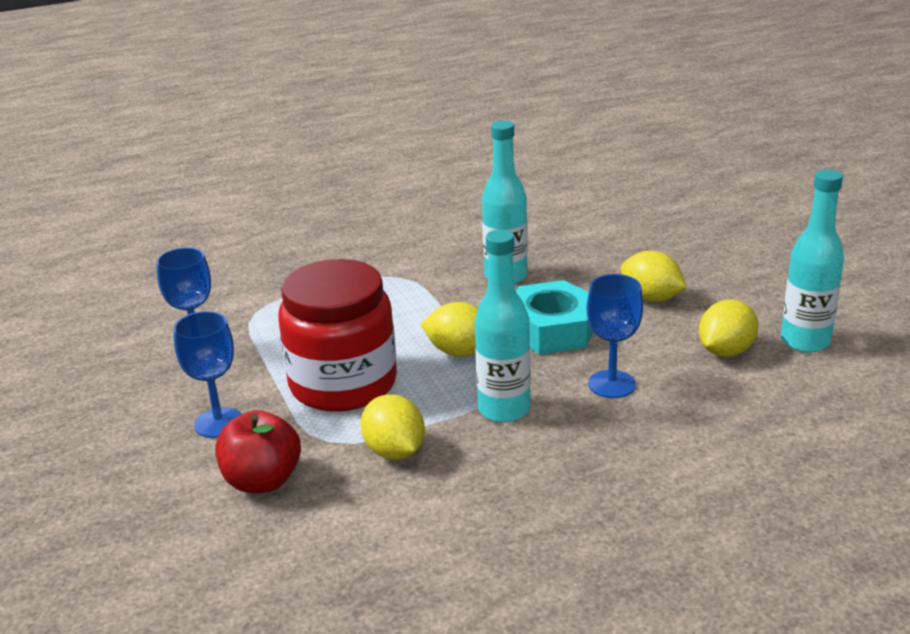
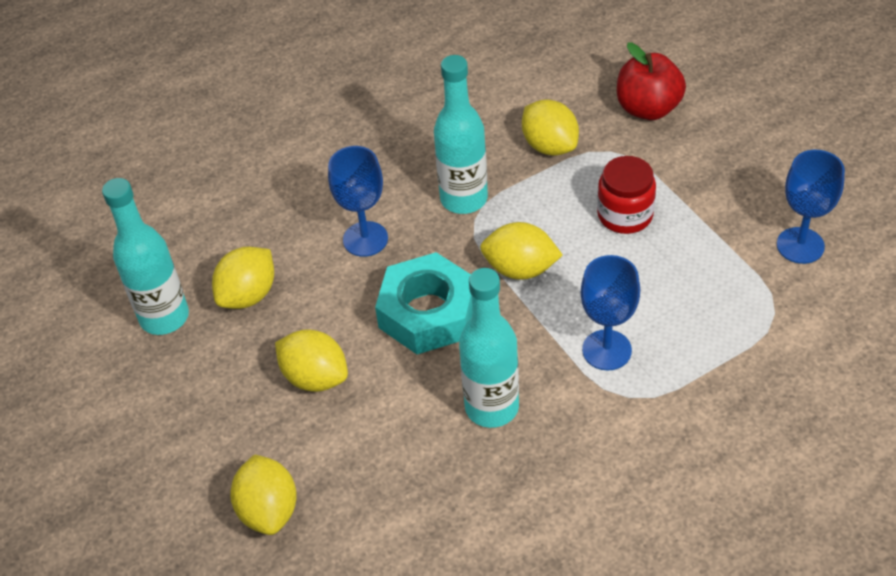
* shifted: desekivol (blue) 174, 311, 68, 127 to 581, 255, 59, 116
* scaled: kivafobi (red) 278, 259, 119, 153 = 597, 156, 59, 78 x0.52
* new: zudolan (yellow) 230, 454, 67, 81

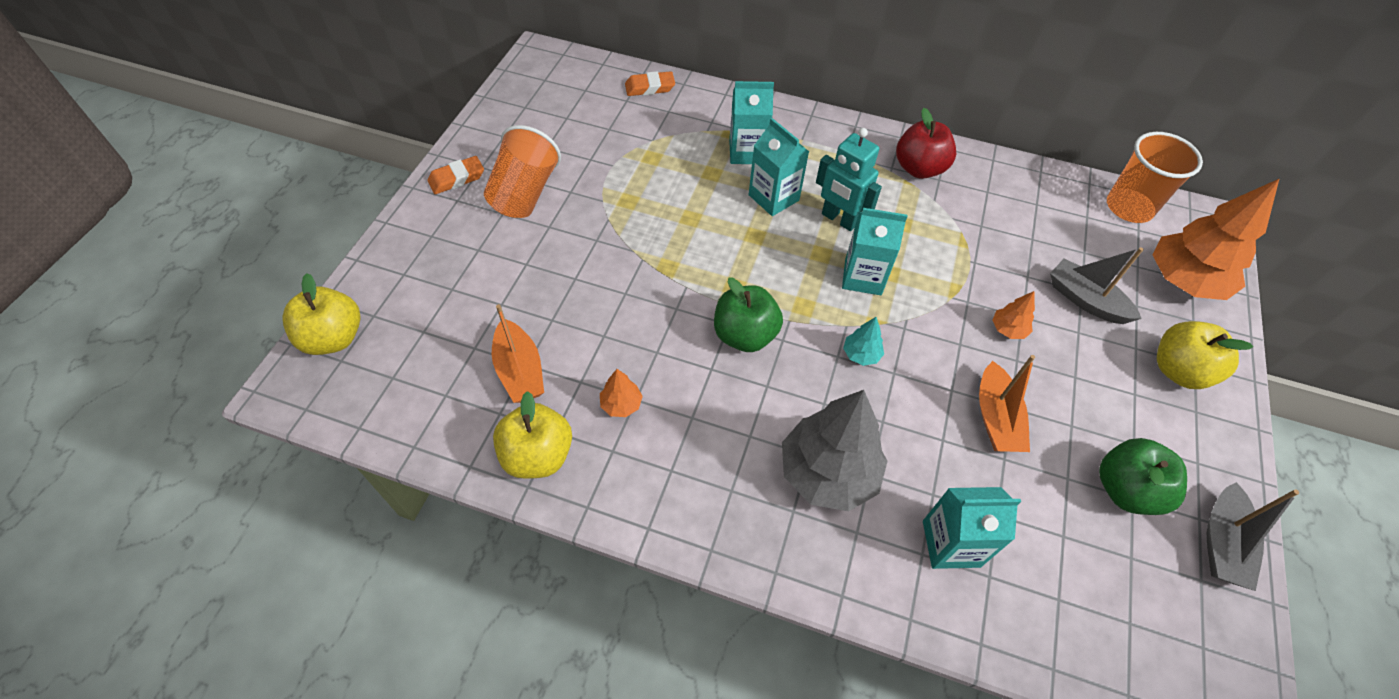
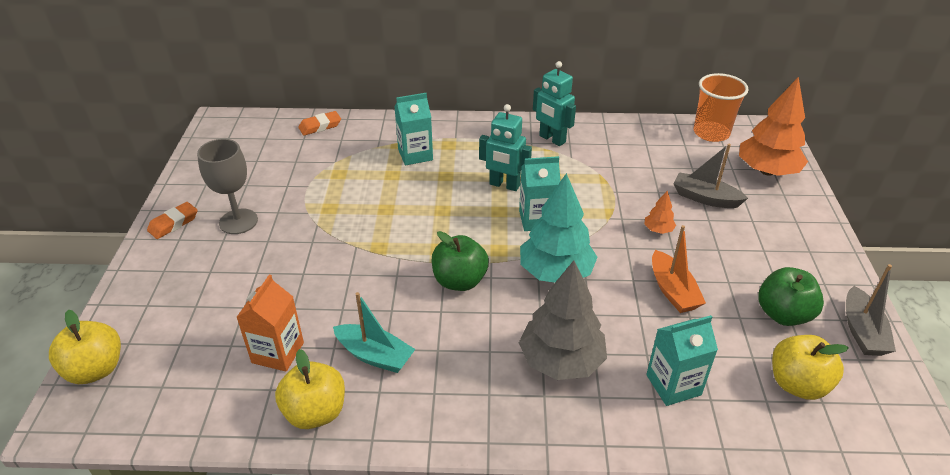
* swapped: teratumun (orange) 484, 125, 77, 93 to desekivol (grey) 197, 139, 61, 95
* swapped: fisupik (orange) 492, 304, 52, 99 to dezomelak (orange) 236, 275, 68, 97
* swapped: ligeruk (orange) 600, 369, 43, 48 to fisupik (turquoise) 333, 292, 82, 81
* gone: dezomelak (turquoise) 749, 118, 60, 98
* scaled: ligeruk (turquoise) 843, 317, 41, 49 = 520, 173, 77, 110 x2.30
* swapped: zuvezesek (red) 896, 108, 60, 71 to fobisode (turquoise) 533, 61, 43, 85
* shifted: zuvezesek (yellow) 1157, 321, 96, 68 to 772, 335, 77, 65

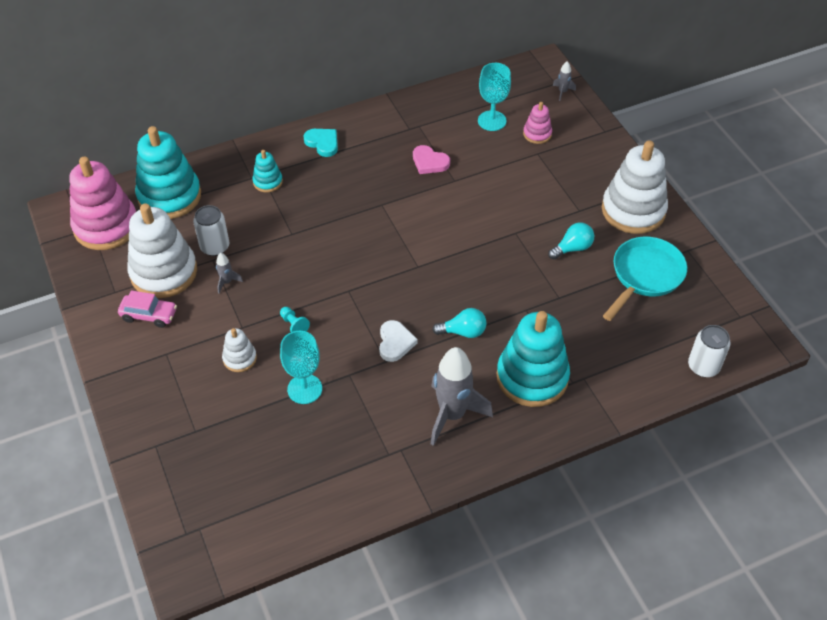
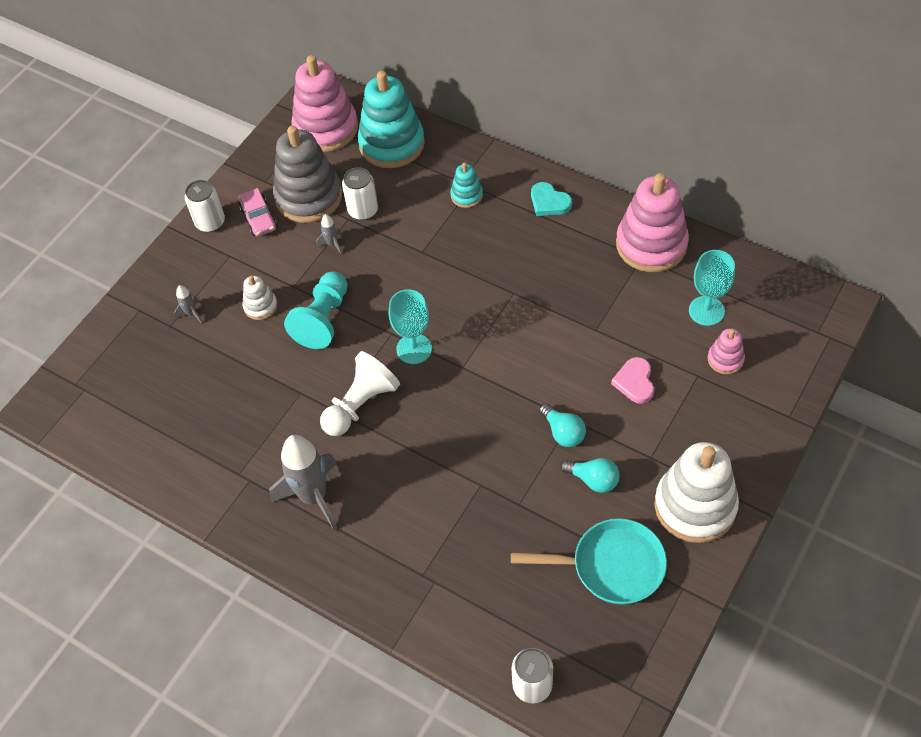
* repainted: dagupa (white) 127, 203, 70, 95 to dagupa (grey) 273, 126, 69, 97
* scaled: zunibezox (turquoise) 280, 307, 30, 25 = 284, 271, 64, 78 x2.25
* shifted: desekivol (turquoise) 280, 331, 42, 73 to 389, 289, 43, 75
* rotated: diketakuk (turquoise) 304, 129, 34, 28 = 531, 182, 41, 34 120 degrees clockwise
* swapped: diketakuk (white) 379, 320, 39, 42 to zunibezox (white) 320, 351, 80, 85
* shifted: diketakuk (pink) 413, 145, 37, 29 to 611, 357, 43, 47
* shifted: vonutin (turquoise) 432, 308, 55, 30 to 539, 403, 47, 44
* gone: dagupa (turquoise) 497, 311, 73, 96
* shifted: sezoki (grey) 553, 61, 23, 40 to 174, 285, 29, 38
* new: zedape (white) 185, 180, 40, 52
* new: dagupa (pink) 616, 173, 73, 99

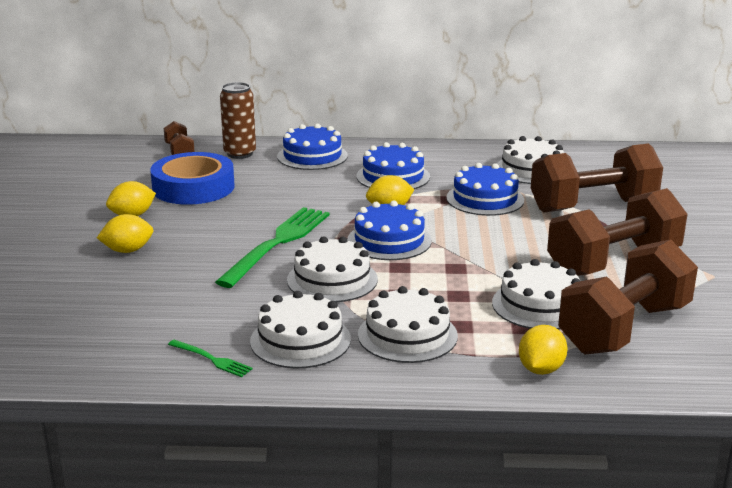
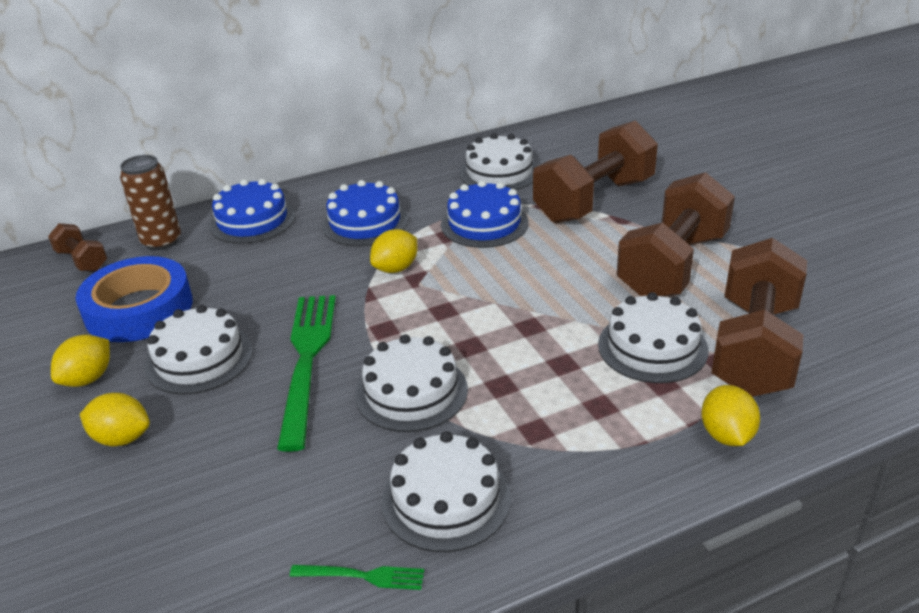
* rotated: zudolan (yellow) 97, 214, 57, 39 = 80, 393, 70, 54 60 degrees clockwise
* gone: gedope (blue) 347, 201, 85, 59
* shifted: gedope (white) 358, 286, 100, 77 to 145, 305, 108, 90

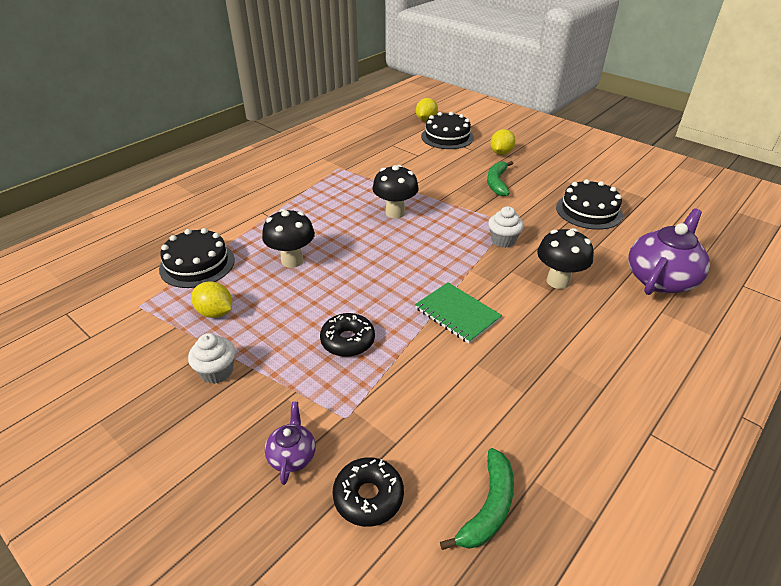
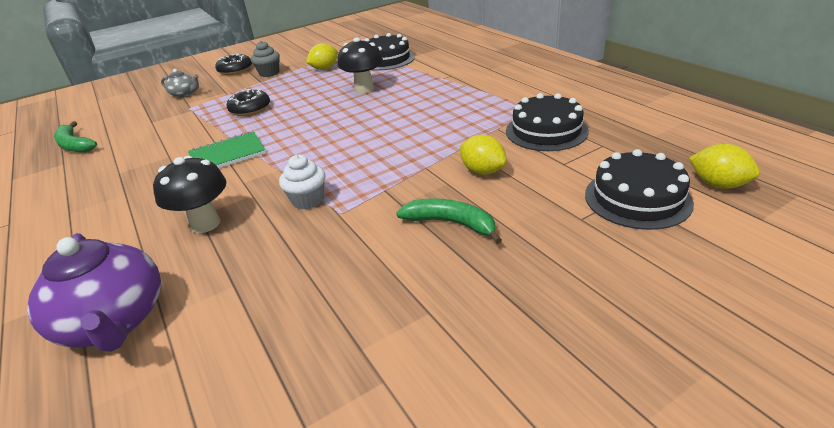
* repainted: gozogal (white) 188, 333, 47, 51 to gozogal (grey) 251, 41, 29, 36
* repainted: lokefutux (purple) 265, 402, 51, 83 to lokefutux (grey) 161, 69, 38, 29
* shifted: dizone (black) 332, 457, 72, 70 to 215, 54, 37, 21
* gone: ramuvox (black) 372, 165, 47, 53
* shifted: zudolan (yellow) 490, 129, 26, 26 to 460, 135, 47, 40
* shifted: gedope (black) 556, 179, 67, 51 to 506, 93, 83, 58

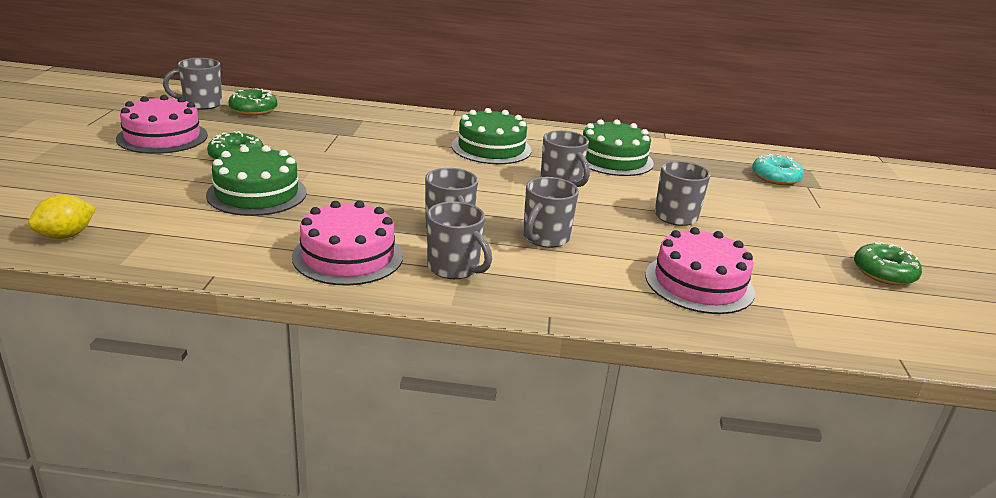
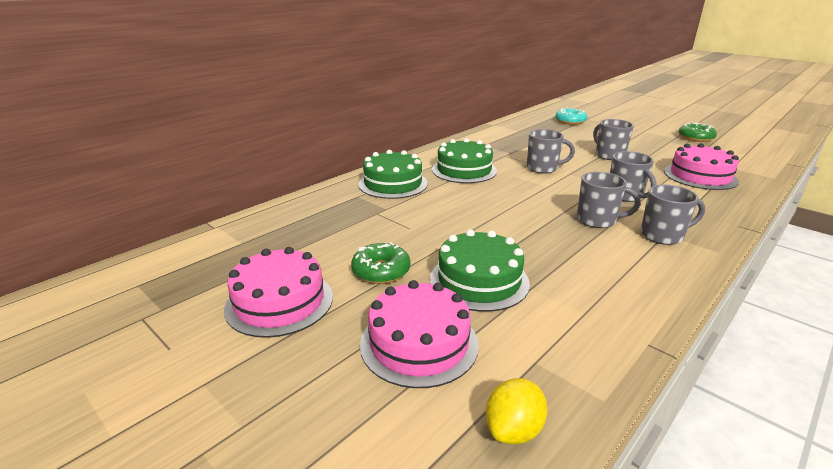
* rotated: zudolan (yellow) 28, 195, 68, 44 = 486, 378, 61, 67 45 degrees clockwise
* gone: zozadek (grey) 163, 58, 59, 52
* gone: dizone (green) 228, 88, 49, 28
* shifted: gedope (pink) 292, 201, 111, 85 to 360, 280, 119, 108
* shifted: gedope (green) 583, 119, 71, 57 to 358, 150, 70, 49

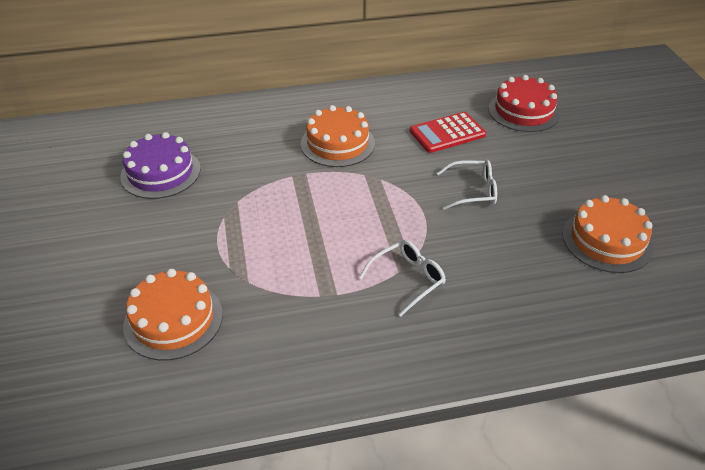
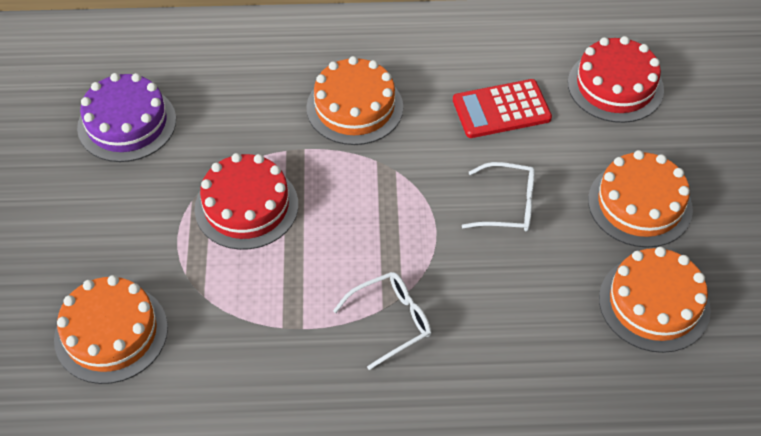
* new: gedope (red) 195, 153, 103, 97
* new: gedope (orange) 588, 150, 105, 98

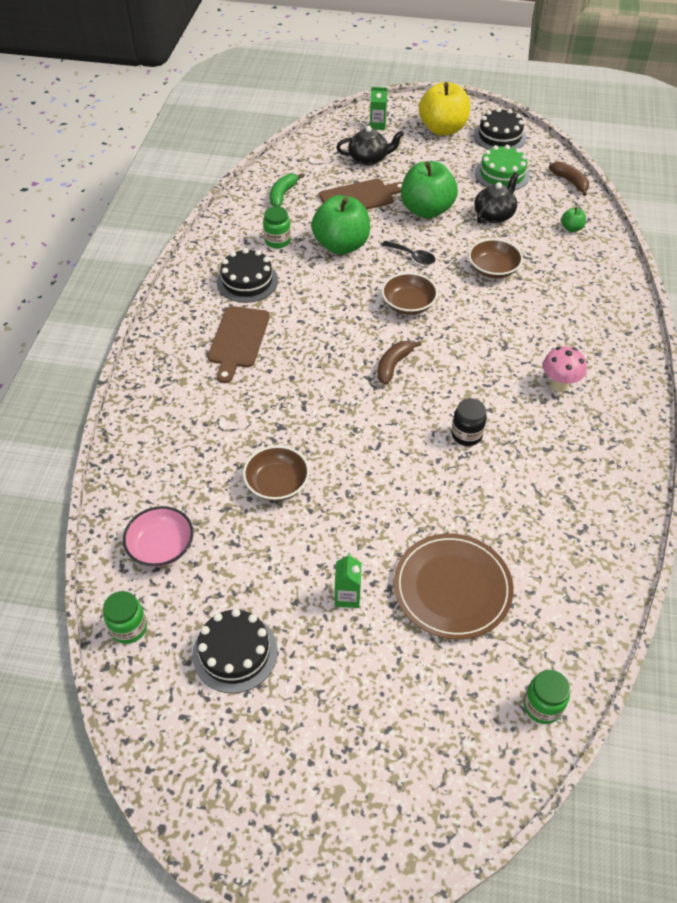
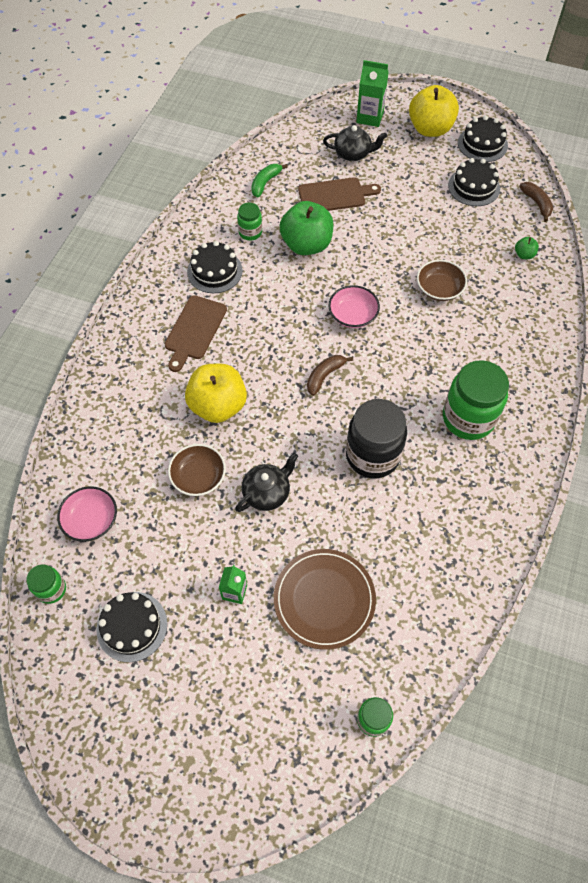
* scaled: dezomelak (green) 370, 87, 17, 43 = 356, 60, 33, 67 x1.59
* gone: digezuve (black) 382, 240, 53, 25
* repainted: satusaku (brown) 382, 273, 56, 42 to satusaku (pink) 329, 285, 51, 43
* gone: zuvezesek (green) 401, 161, 57, 58
* scaled: kivafobi (black) 452, 398, 35, 48 = 346, 399, 61, 79 x1.97
* shifted: lokefutux (black) 474, 172, 45, 52 to 235, 453, 63, 59
* repainted: gedope (green) 475, 145, 55, 45 to gedope (black) 448, 158, 52, 48
* swapped: ramuvox (pink) 543, 346, 44, 46 to kivafobi (green) 443, 360, 66, 80
* new: zuvezesek (yellow) 185, 363, 62, 60

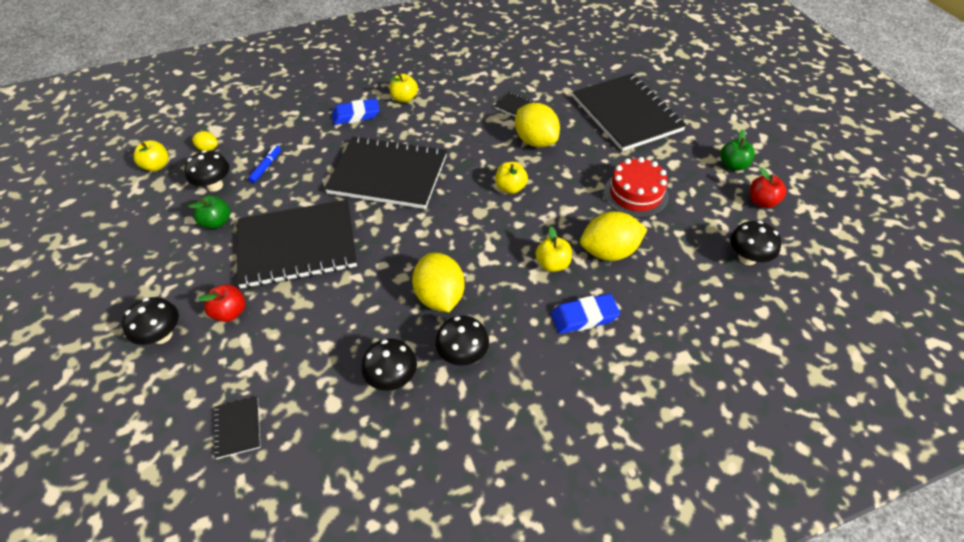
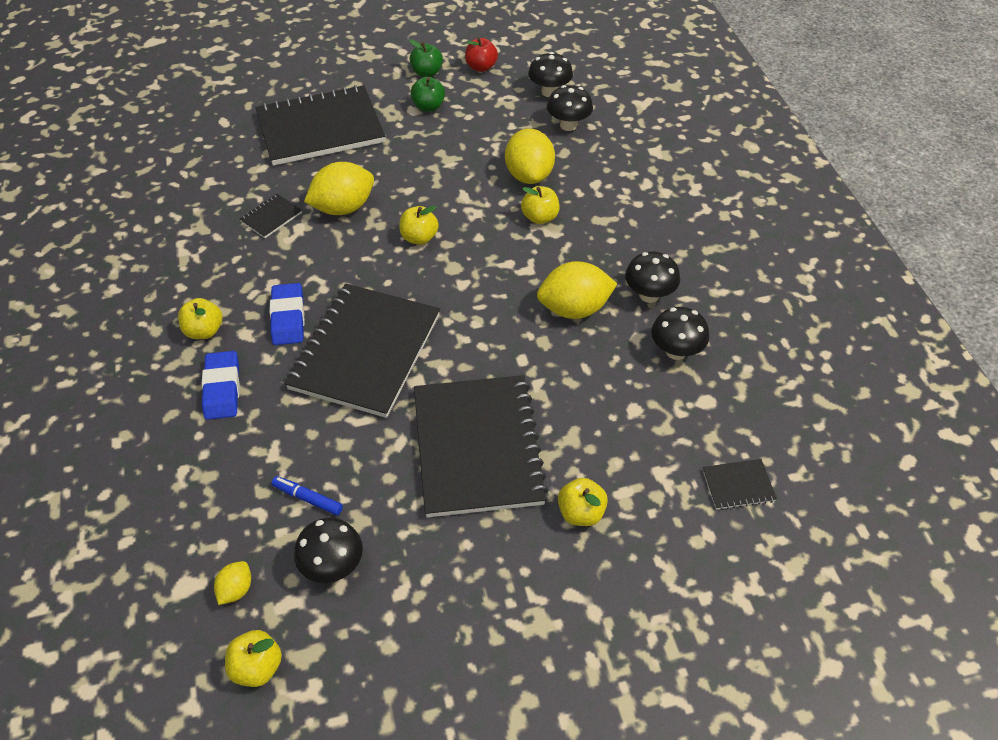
* shifted: ramuvox (black) 122, 297, 57, 48 to 547, 85, 46, 46
* shifted: zuvezesek (green) 188, 195, 42, 34 to 411, 77, 34, 35
* repainted: zuvezesek (red) 198, 285, 47, 37 to zuvezesek (yellow) 558, 478, 50, 48
* shifted: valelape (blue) 551, 294, 69, 40 to 270, 283, 34, 62
* gone: gedope (red) 604, 157, 65, 61

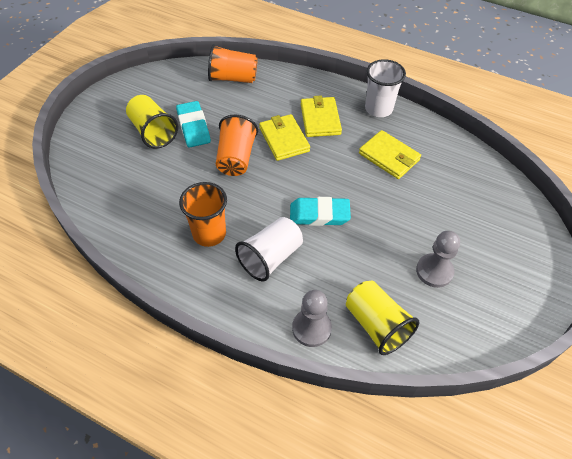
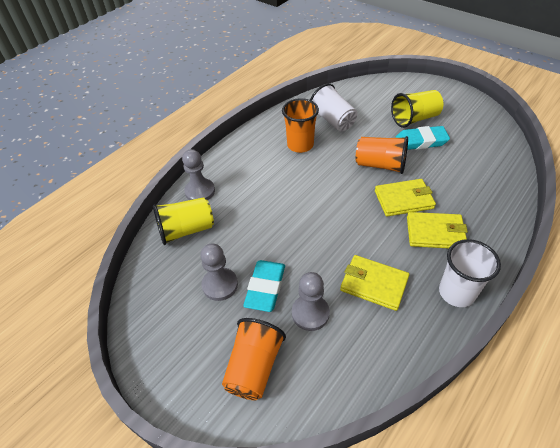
* shifted: teratumun (orange) 208, 44, 50, 39 to 222, 318, 64, 82
* shifted: teratumun (white) 235, 217, 68, 65 to 310, 84, 47, 47
* shifted: valelape (turquoise) 290, 197, 61, 29 to 243, 260, 42, 52
* rotated: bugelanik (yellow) 359, 130, 62, 49 = 340, 255, 69, 56 60 degrees clockwise
* new: zunibezox (grey) 292, 272, 38, 59

